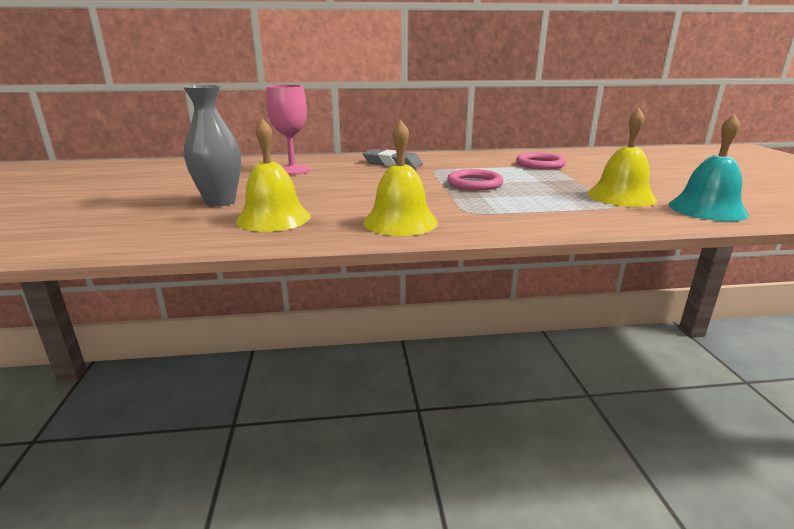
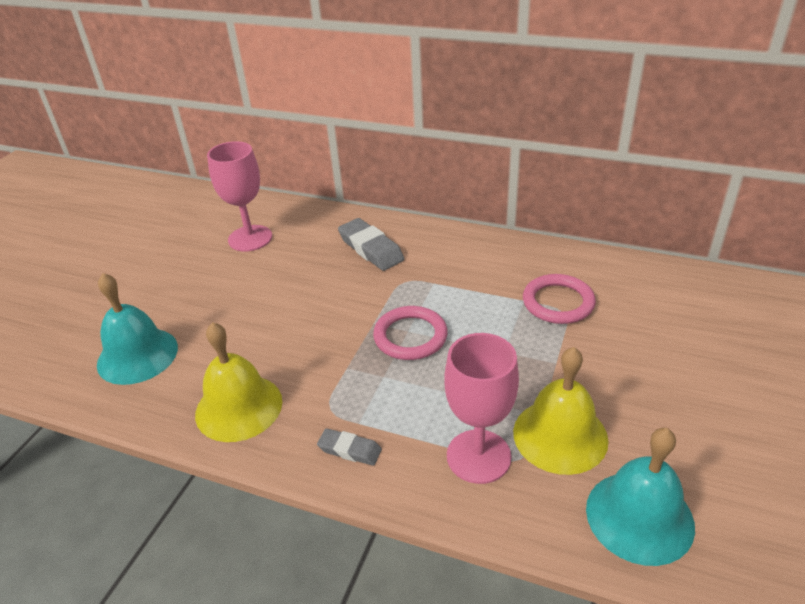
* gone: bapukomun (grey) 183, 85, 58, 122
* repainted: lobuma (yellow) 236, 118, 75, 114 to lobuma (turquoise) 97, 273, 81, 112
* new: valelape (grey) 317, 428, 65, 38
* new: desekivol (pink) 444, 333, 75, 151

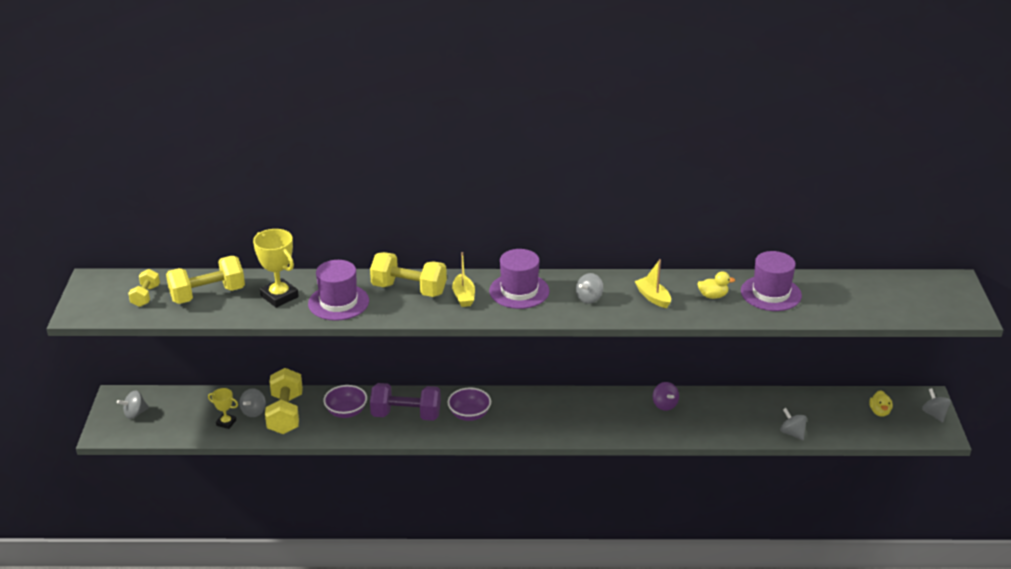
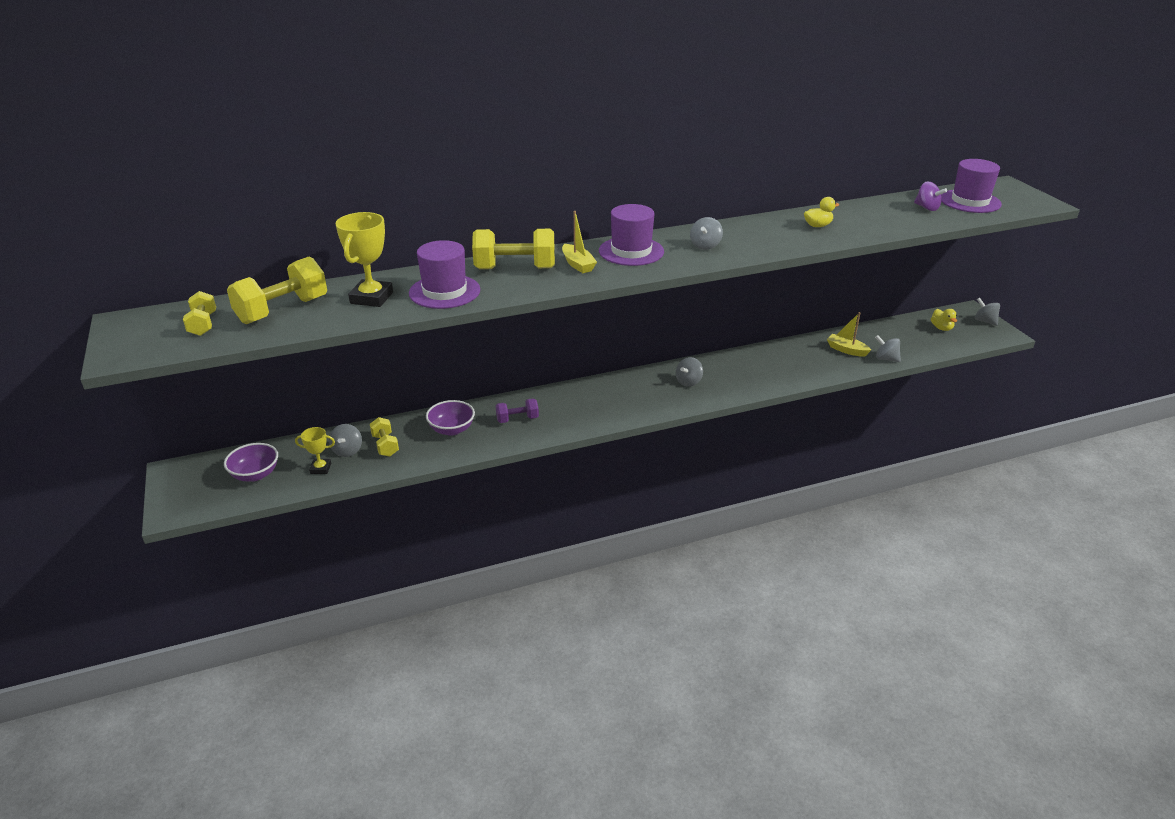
* shifted: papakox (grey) 117, 391, 32, 28 to 676, 357, 27, 30
* rotated: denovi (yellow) 253, 229, 46, 79 = 335, 212, 58, 95 75 degrees clockwise
* scaled: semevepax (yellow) 265, 368, 38, 66 = 370, 417, 29, 40 x0.56
* scaled: semevepax (purple) 370, 383, 71, 38 = 495, 398, 44, 25 x0.56
* shifted: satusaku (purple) 447, 387, 44, 34 to 224, 443, 54, 38
* shifted: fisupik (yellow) 635, 259, 36, 49 to 827, 312, 44, 45
* shifted: papakox (purple) 653, 382, 26, 29 to 914, 181, 33, 30
* shifted: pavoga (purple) 741, 251, 61, 60 to 941, 159, 61, 54

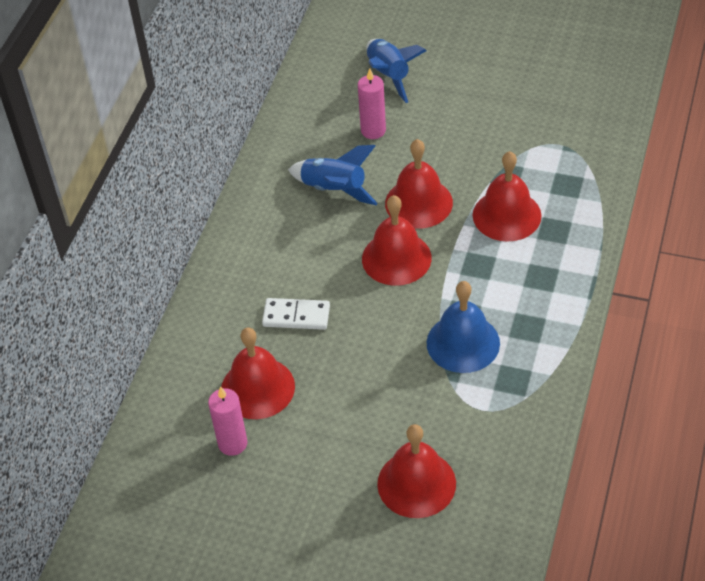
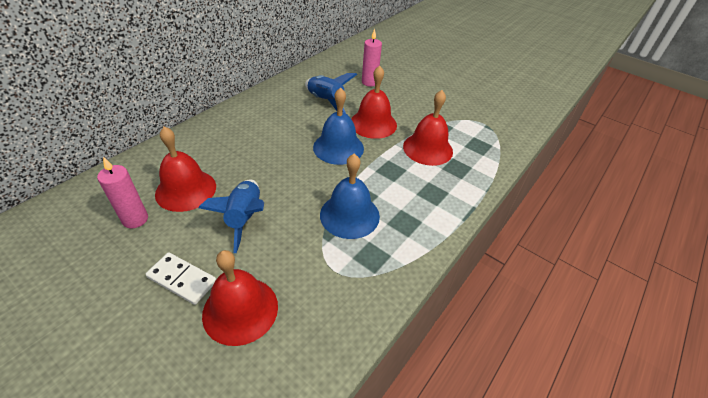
* shifted: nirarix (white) 262, 298, 68, 32 to 146, 252, 70, 53
* repainted: lobuma (red) 362, 195, 70, 91 to lobuma (blue) 313, 87, 51, 78
* shifted: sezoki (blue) 366, 39, 61, 64 to 199, 179, 65, 74

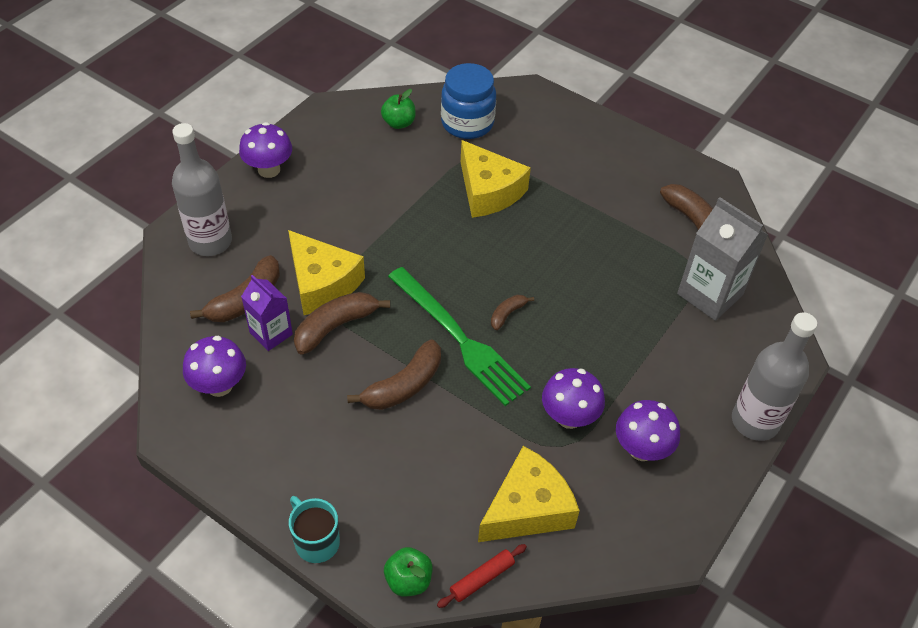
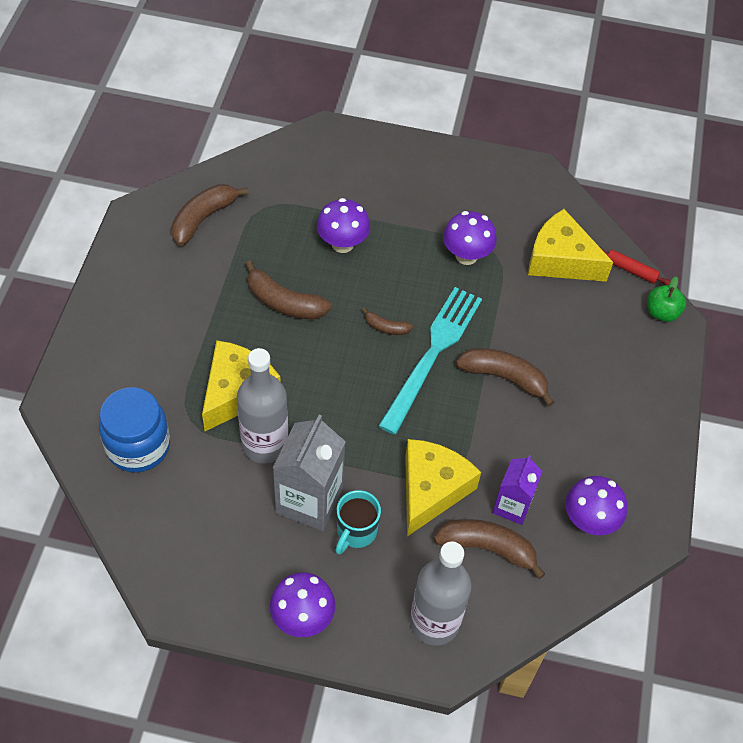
* shifted: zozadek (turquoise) 289, 496, 51, 67 to 335, 490, 46, 65
* shifted: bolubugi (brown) 294, 292, 96, 62 to 245, 261, 87, 59
* gone: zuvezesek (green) 381, 89, 35, 40
* repainted: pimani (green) 388, 267, 143, 139 to pimani (turquoise) 378, 287, 104, 148
* shifted: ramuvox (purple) 616, 400, 64, 61 to 317, 198, 53, 55
* shifted: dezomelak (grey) 677, 197, 91, 124 to 273, 415, 73, 116
* shifted: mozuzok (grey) 732, 312, 85, 129 to 237, 348, 51, 115

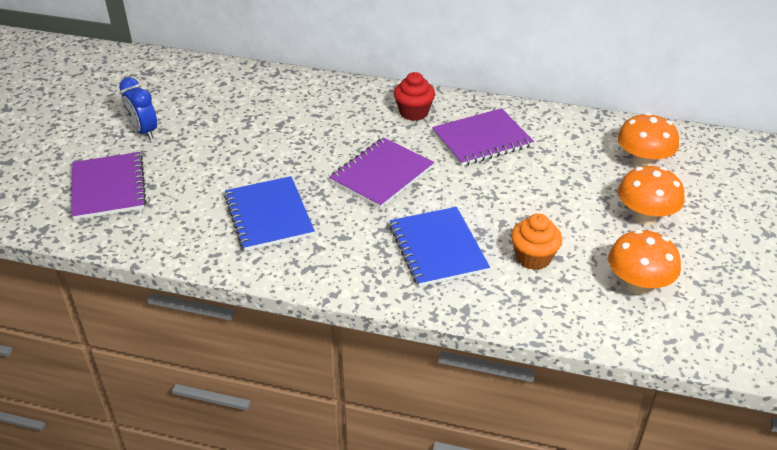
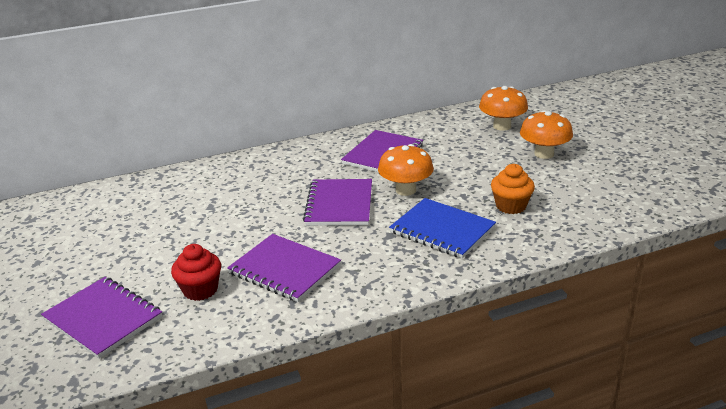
* gone: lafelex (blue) 119, 77, 38, 63
* repainted: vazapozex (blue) 224, 176, 91, 75 to vazapozex (purple) 227, 234, 114, 68
* shifted: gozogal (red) 394, 72, 41, 49 to 171, 244, 50, 57
* shifted: ramuvox (orange) 608, 230, 73, 65 to 378, 144, 56, 52

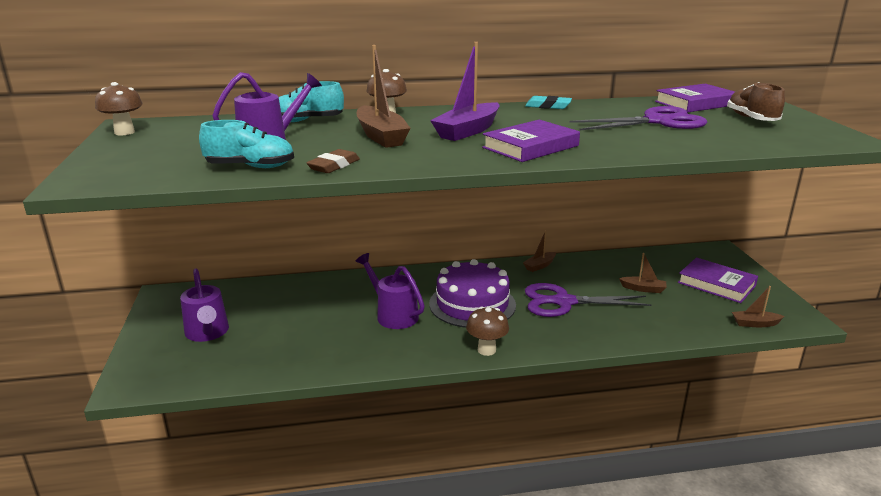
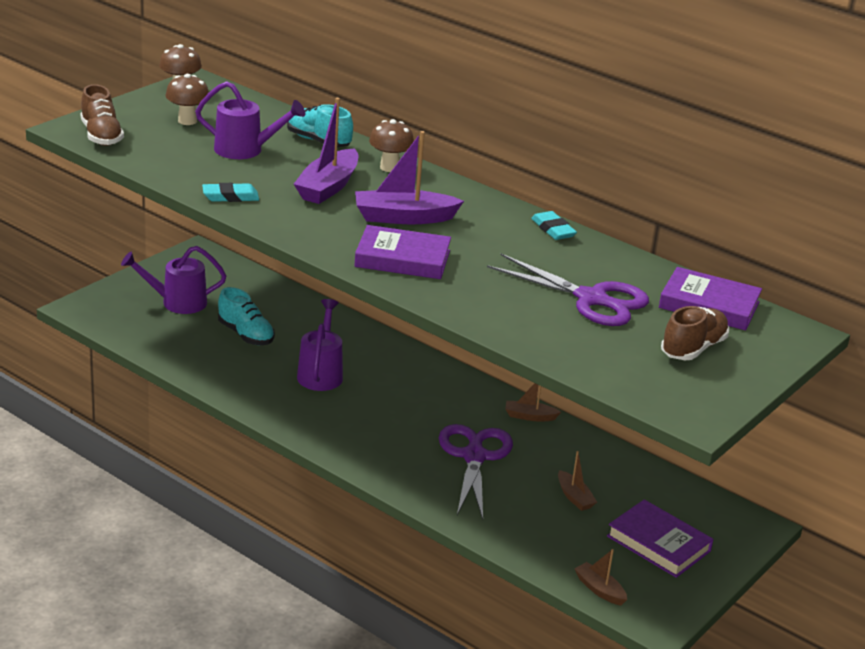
* rotated: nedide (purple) 180, 269, 49, 73 = 121, 246, 105, 68 60 degrees clockwise
* shifted: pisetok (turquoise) 199, 120, 95, 48 to 218, 287, 57, 58
* repainted: valelape (brown) 306, 149, 54, 24 to valelape (turquoise) 202, 183, 57, 19
* repainted: fisupik (brown) 356, 45, 55, 103 to fisupik (purple) 294, 98, 64, 106
* gone: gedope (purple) 429, 259, 87, 69
* shifted: ramuvox (brown) 466, 307, 43, 49 to 166, 74, 43, 51
* rotated: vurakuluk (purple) 525, 283, 126, 34 = 439, 424, 74, 95 45 degrees clockwise
* rotated: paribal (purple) 678, 258, 80, 45 = 607, 499, 107, 79 45 degrees counterclockwise
* new: pisetok (brown) 80, 84, 44, 62

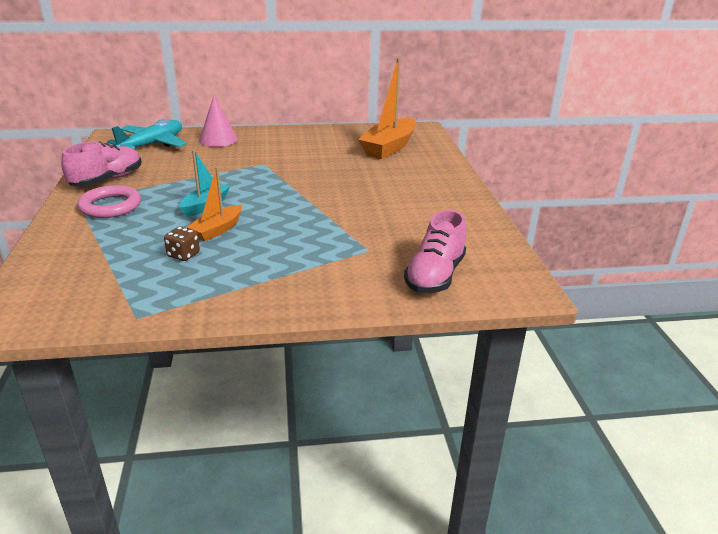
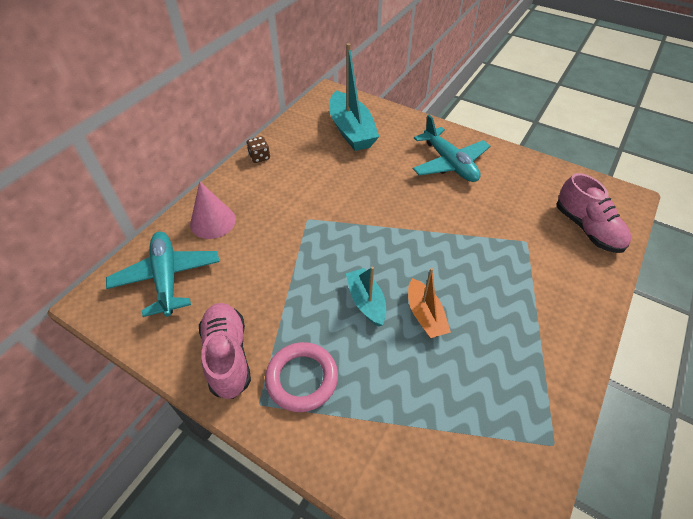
* shifted: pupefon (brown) 164, 227, 36, 34 to 246, 136, 24, 27
* repainted: fisupik (orange) 358, 58, 58, 101 to fisupik (turquoise) 329, 43, 50, 108
* new: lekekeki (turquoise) 413, 115, 77, 67

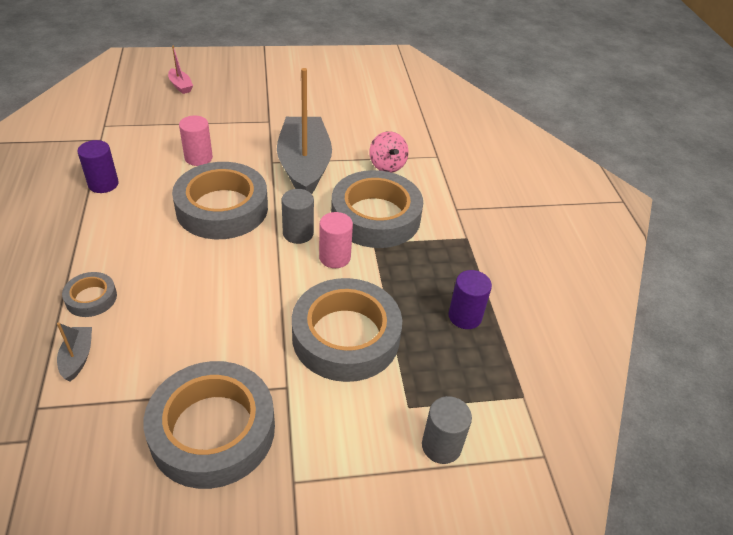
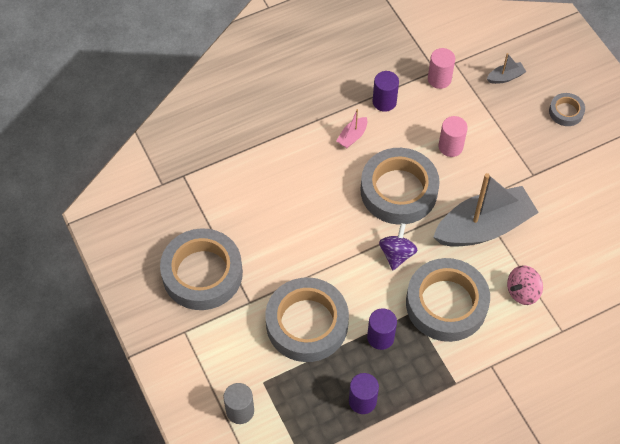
* shifted: fisupik (grey) 57, 323, 35, 58 to 487, 53, 39, 31
* shifted: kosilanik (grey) 62, 272, 55, 45 to 549, 93, 36, 33
* shifted: fisupik (pink) 168, 46, 25, 48 to 336, 109, 31, 39
* swapped: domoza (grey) 281, 189, 33, 55 to papakox (purple) 379, 223, 39, 47
* shifted: domoza (pink) 319, 212, 34, 56 to 428, 48, 27, 41
* new: domoza (purple) 367, 309, 30, 41

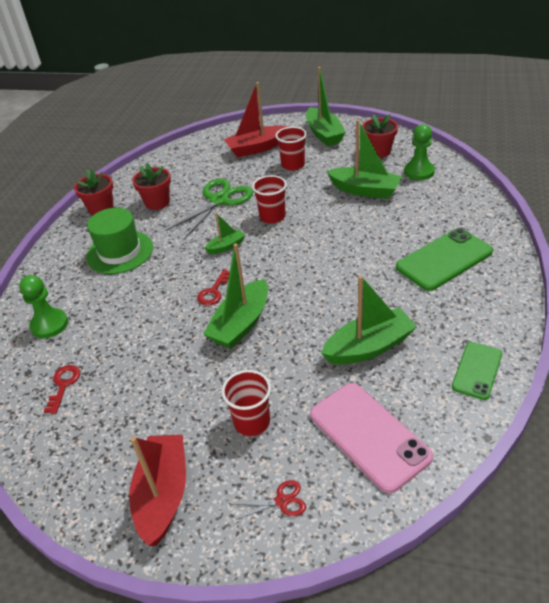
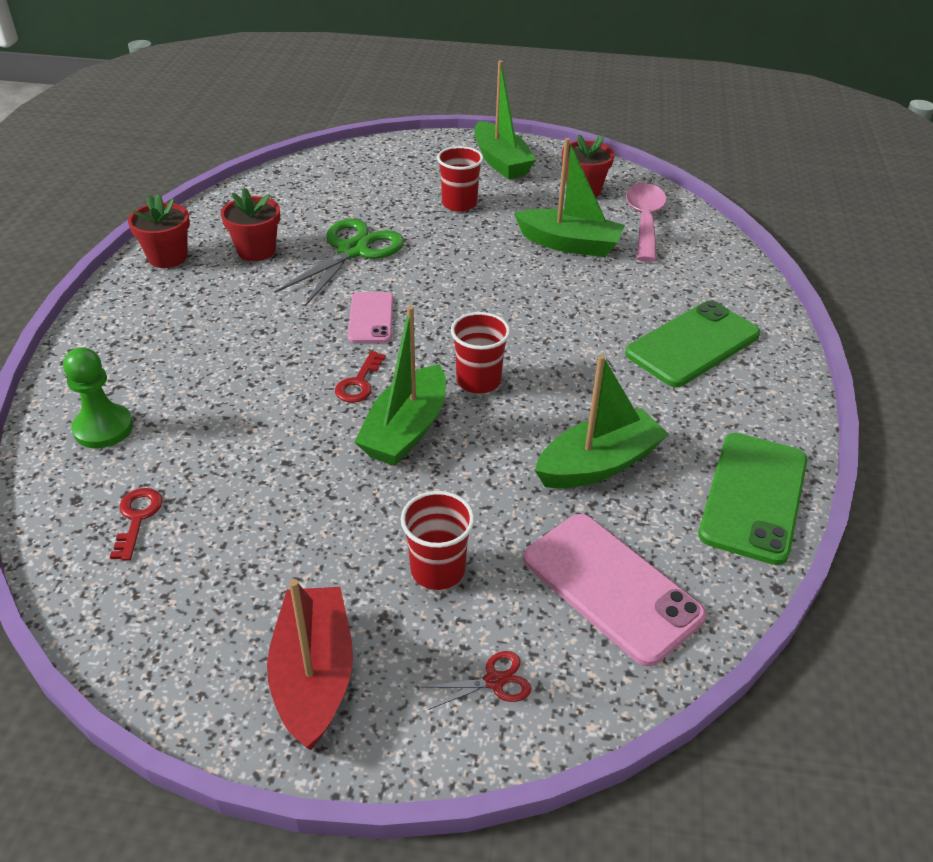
* gone: pavoga (green) 86, 208, 67, 66
* swapped: fisupik (green) 205, 213, 40, 41 to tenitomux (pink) 348, 292, 45, 51
* gone: fisupik (red) 224, 82, 65, 76
* shifted: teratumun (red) 252, 175, 35, 49 to 451, 312, 59, 81
* swapped: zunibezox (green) 404, 124, 31, 56 to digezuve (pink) 626, 183, 41, 79
* scaled: tenitomux (green) 452, 342, 50, 58 = 698, 433, 109, 132 x1.65

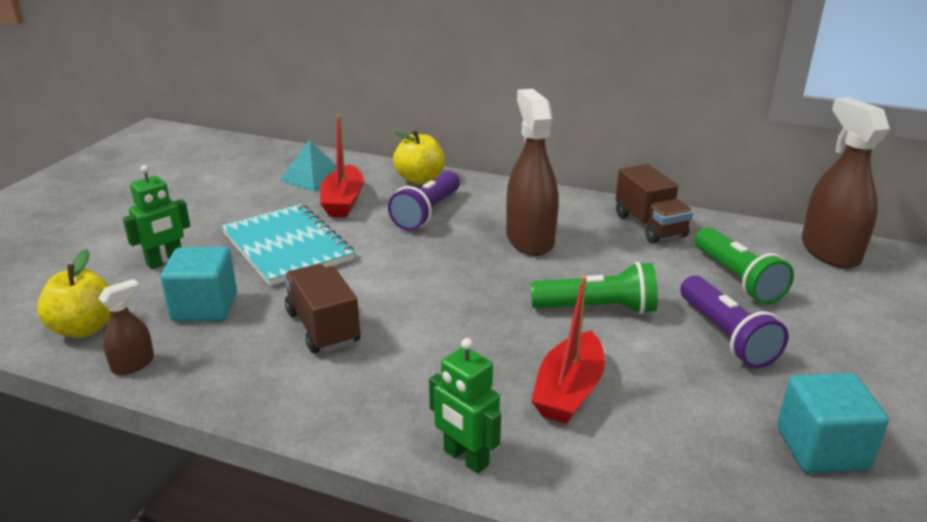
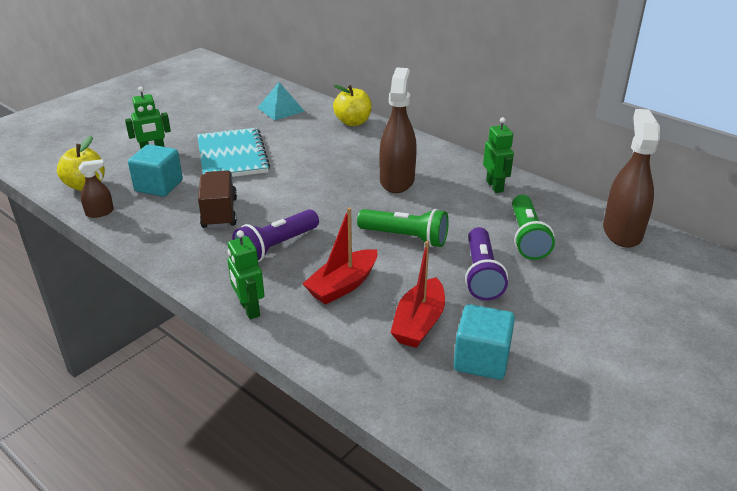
* shifted: fisupik (red) 320, 114, 44, 103 to 390, 241, 55, 107
* shifted: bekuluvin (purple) 388, 171, 72, 60 to 232, 209, 87, 53
* swapped: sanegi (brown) 615, 164, 78, 80 to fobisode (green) 483, 117, 31, 76

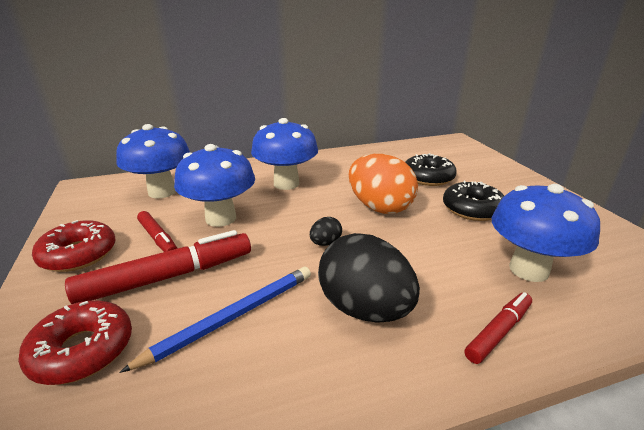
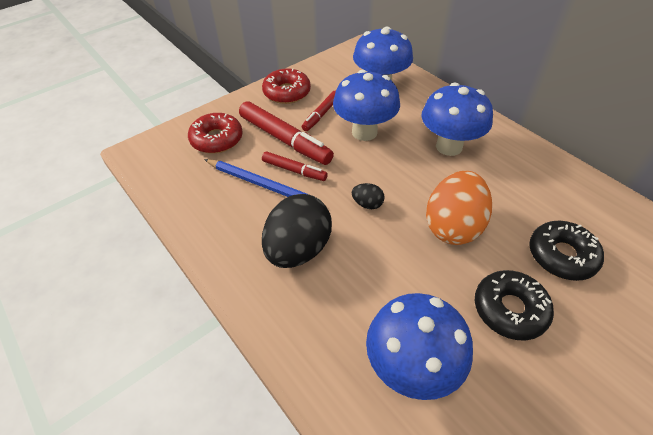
* shifted: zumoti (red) 464, 292, 68, 72 to 262, 151, 66, 30

